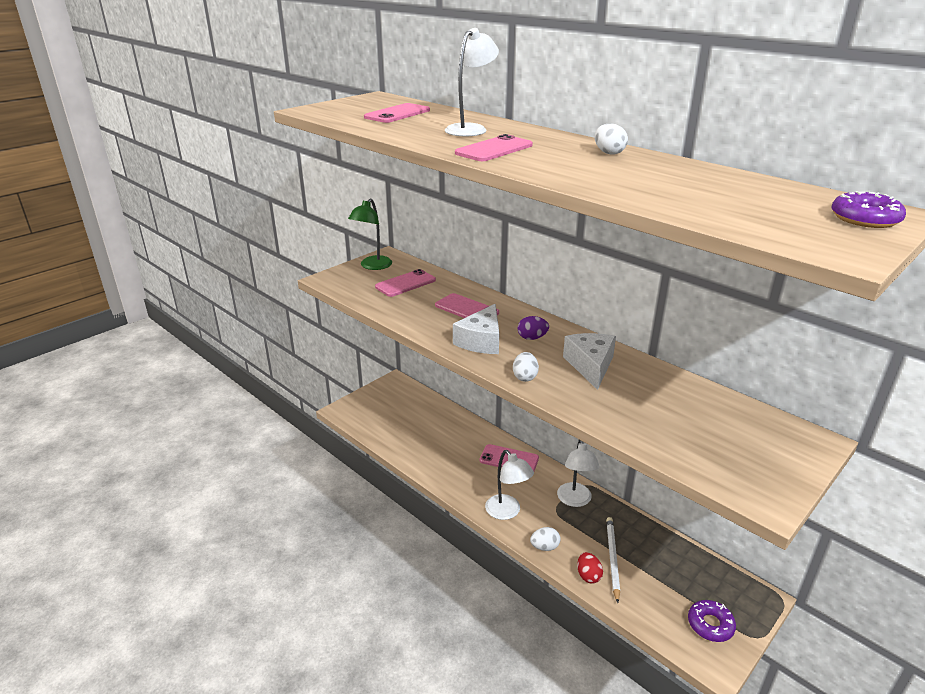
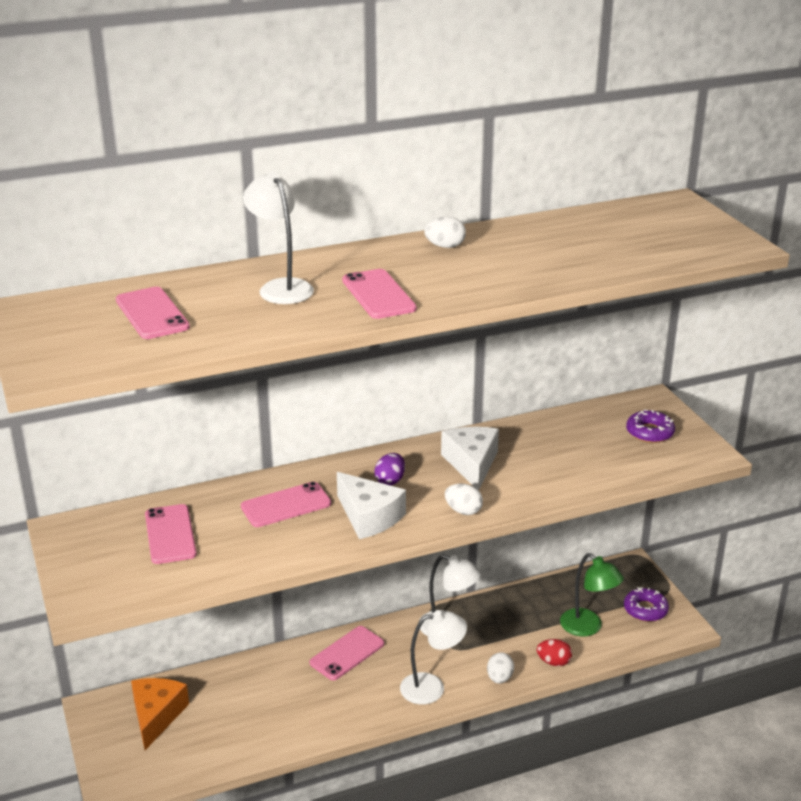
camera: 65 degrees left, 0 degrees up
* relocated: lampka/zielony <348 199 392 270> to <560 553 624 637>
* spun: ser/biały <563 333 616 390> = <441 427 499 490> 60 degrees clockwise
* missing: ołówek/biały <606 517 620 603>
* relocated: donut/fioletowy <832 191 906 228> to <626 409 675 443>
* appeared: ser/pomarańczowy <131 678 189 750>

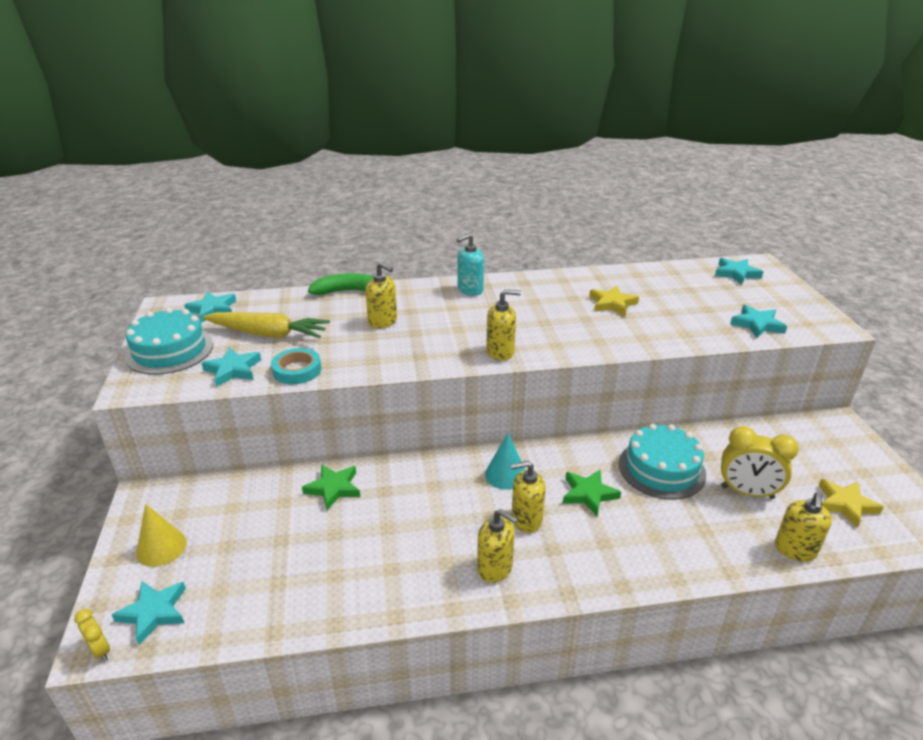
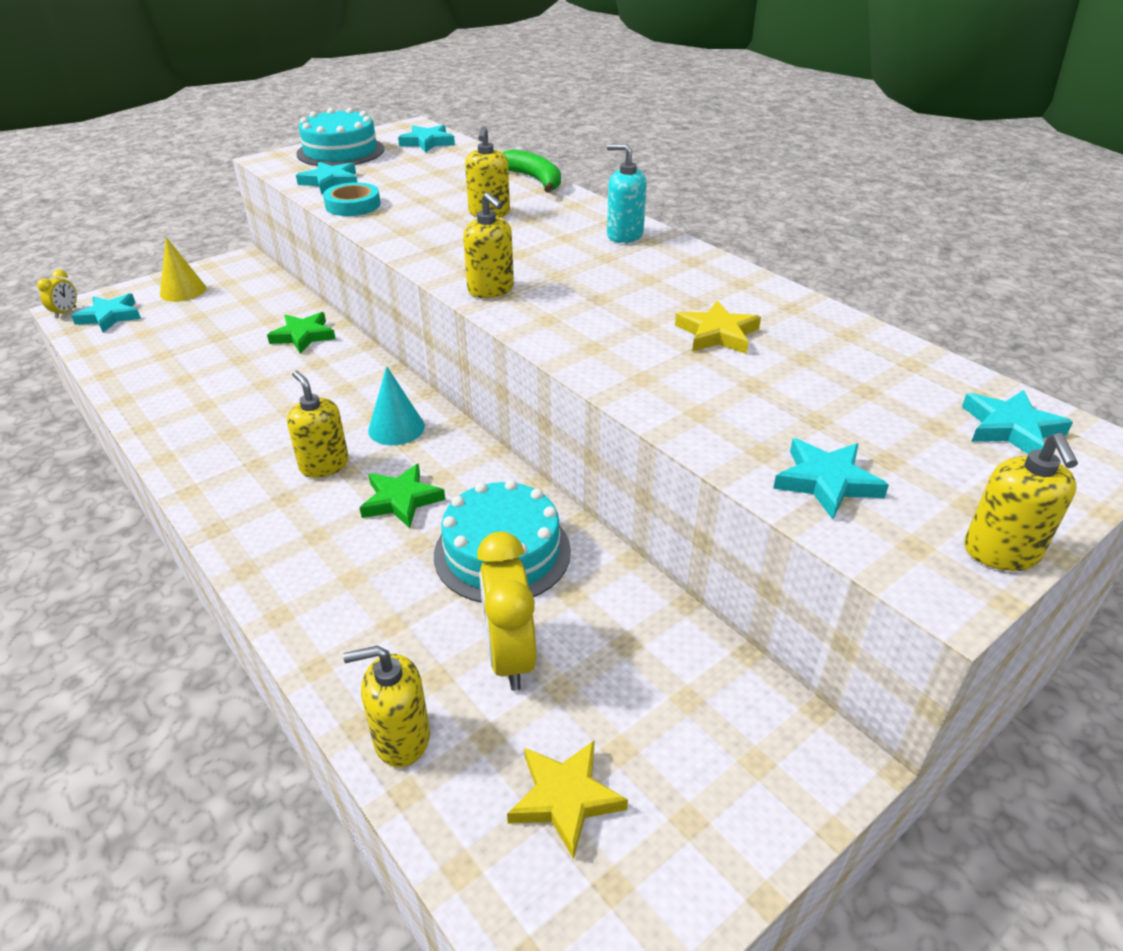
camera: 60 degrees right, 5 degrees up
* missing: marchewka/żółty <203 312 330 338>
* relocated: dozownik mydła/żółty <477 509 518 583> to <964 433 1078 571>

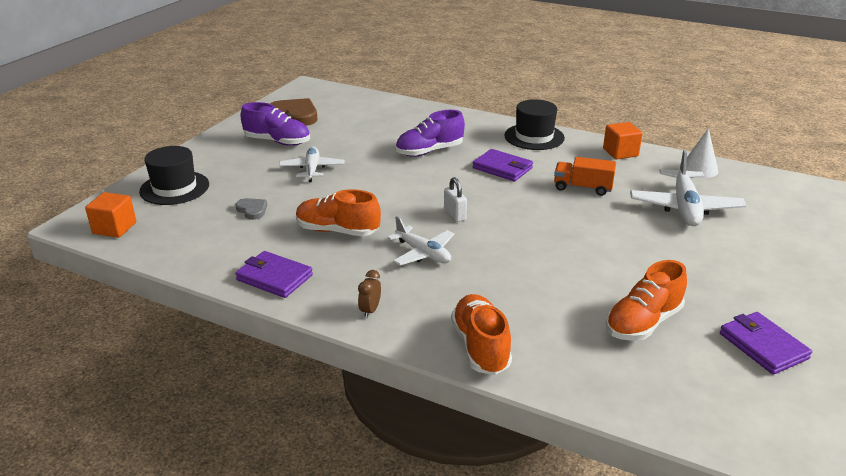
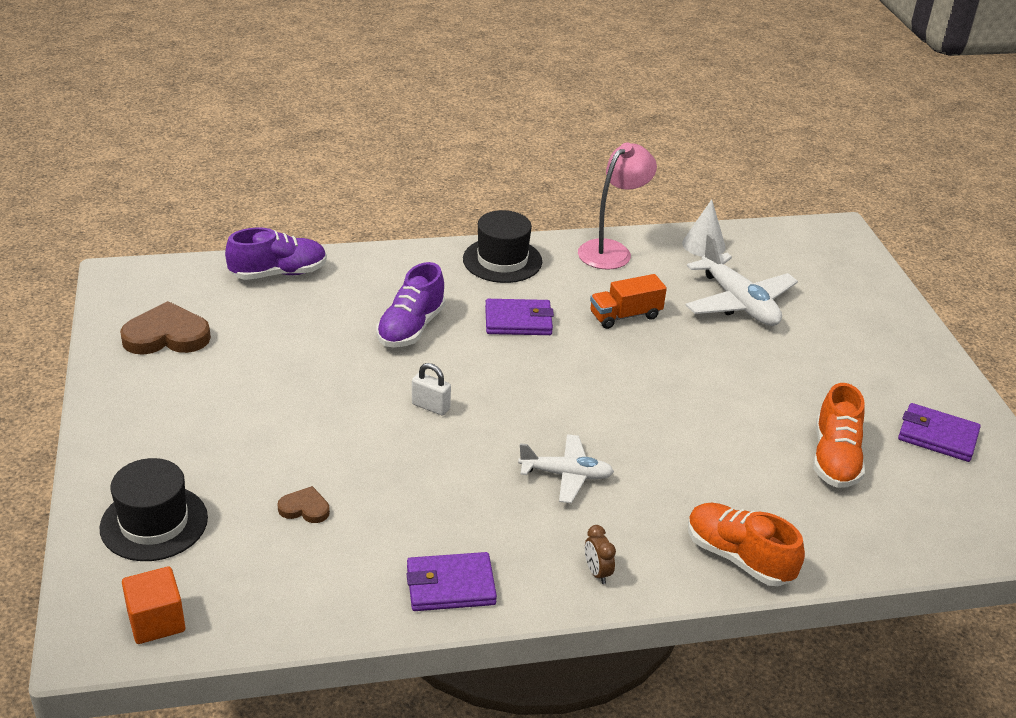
camera: 40 degrees left, 5 degrees up
* colour: serce/szary <236 198 267 220> to serce/brązowy <277 486 330 523>
* relocated: but/fioletowy <241 102 310 146> to <225 227 327 280>
* missing: samolot/biały <279 147 344 182>
* missing: but/pomarańczowy <296 189 381 236>
* relocated: kłódka/biały <444 177 467 222> to <412 363 451 415>
* exchanged: sześcian/pomarańczowy <603 122 643 159> to lampka/różowy <578 143 657 270>

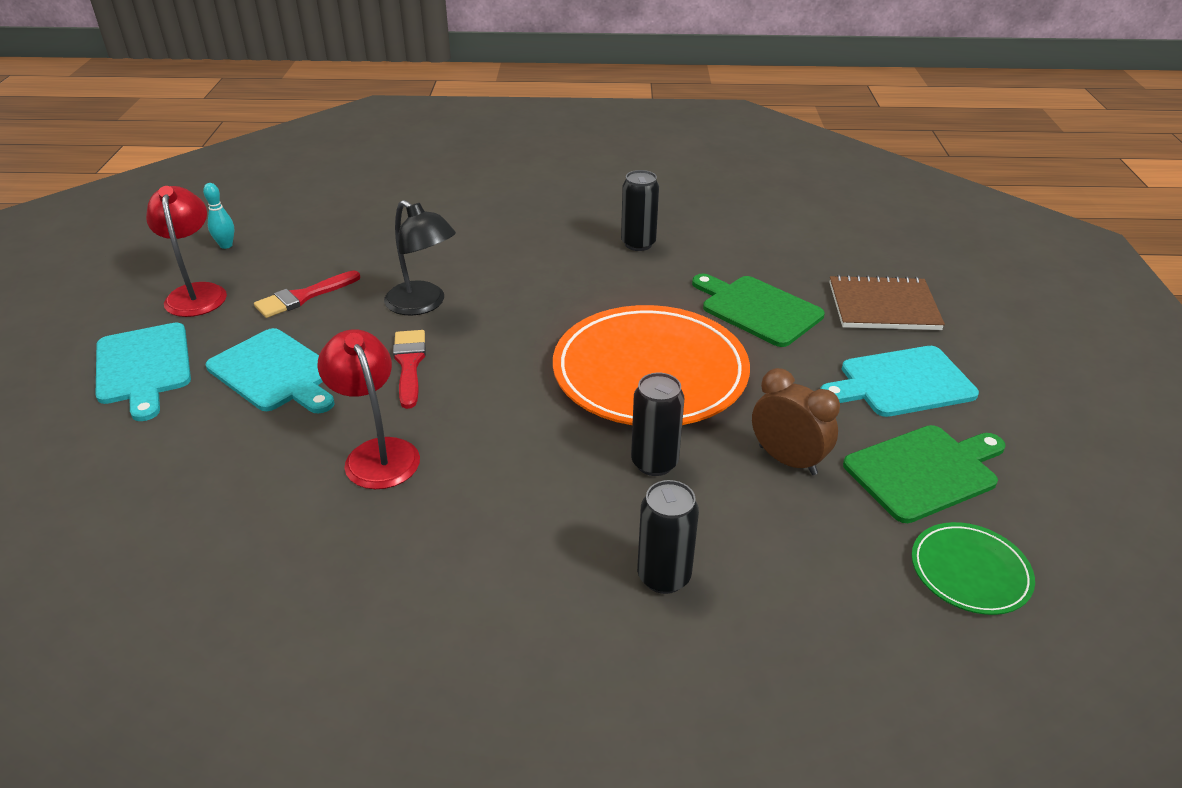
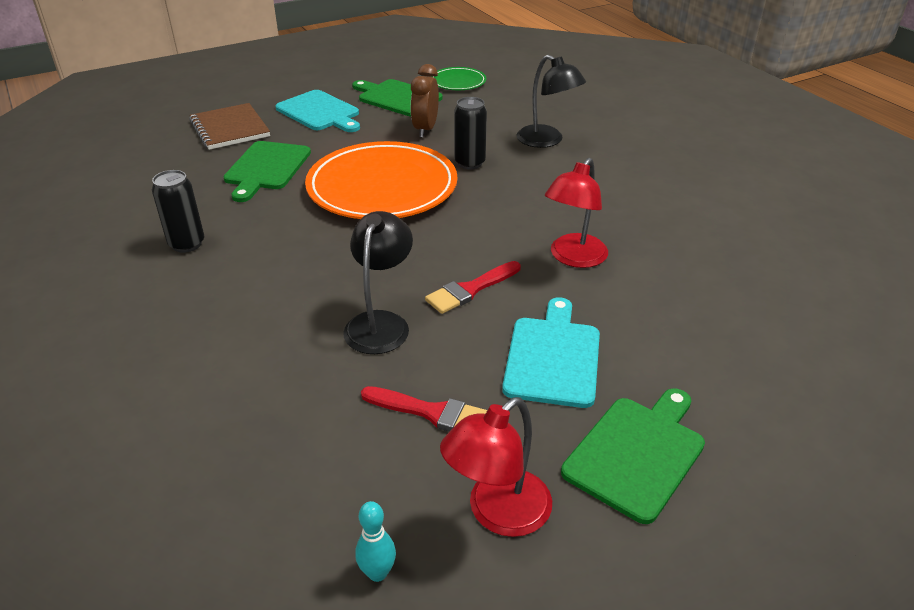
camera: 120 degrees left, 0 degrees up
* colour: deska do krojenia/turkusowy <96 323 191 421> to deska do krojenia/zielony <561 388 705 524>
* exchanged: puszka/czarny <637 480 699 594> to lampka/czarny <516 55 586 148>

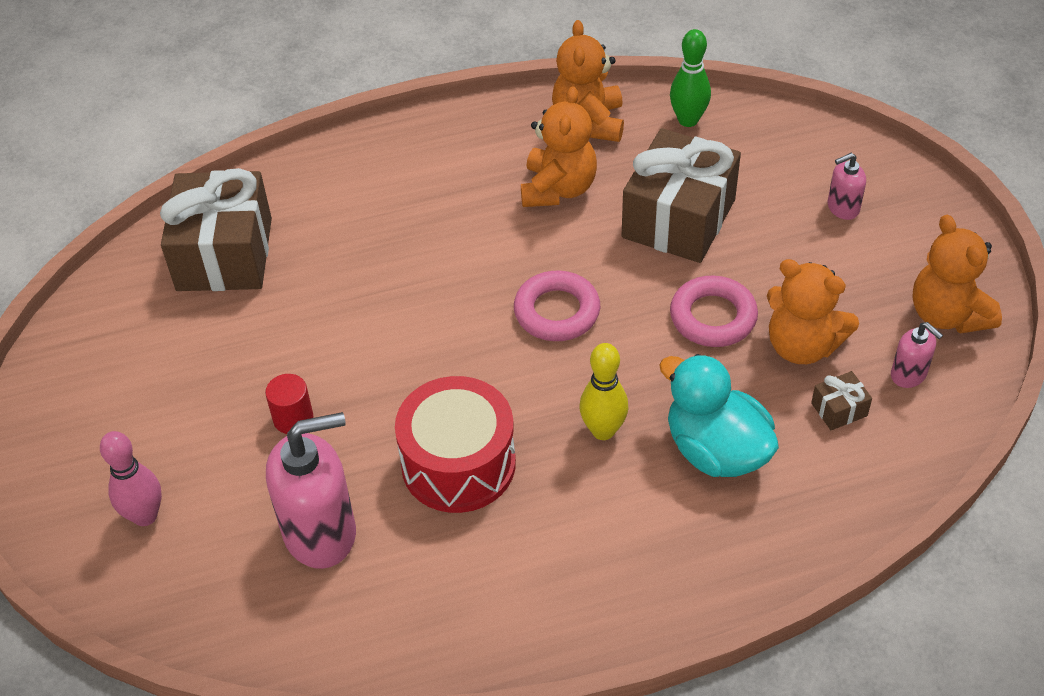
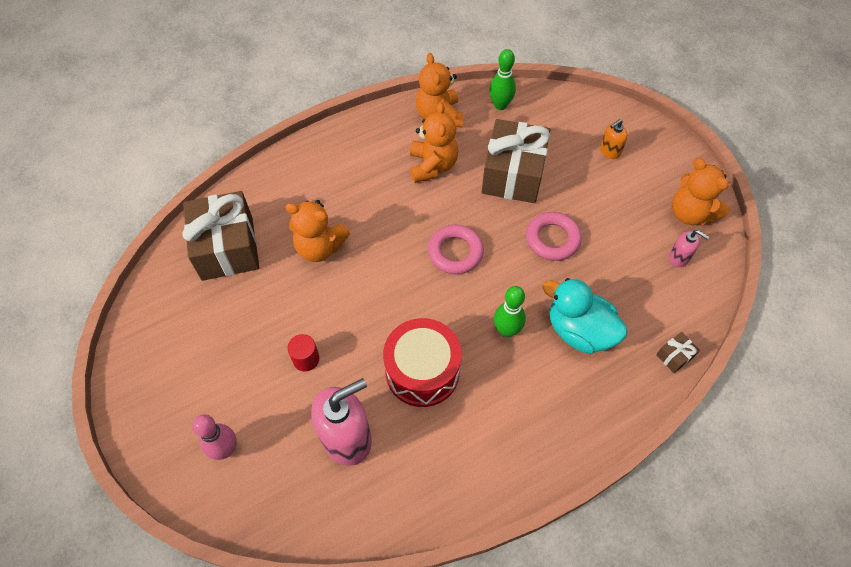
camera: 15 degrees left, 10 degrees up
* colour: kręgiel/żółty <579 343 629 440> to kręgiel/zielony <494 286 526 337>
* relocated: miś/pomarańczowy <767 259 859 364> to <285 200 350 262>
* relocated: prezent/brązowy <811 371 872 430> to <656 332 700 373>
* colour: dozownik mydła/różowy <827 153 866 220> to dozownik mydła/pomarańczowy <600 119 628 159>

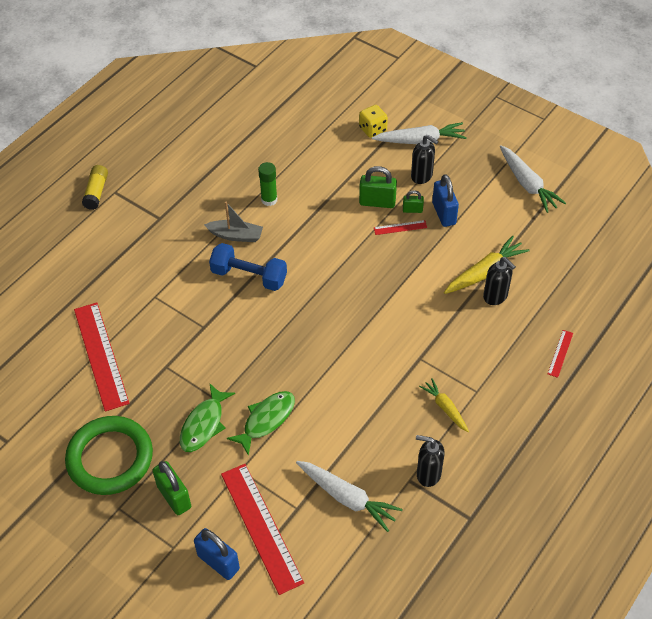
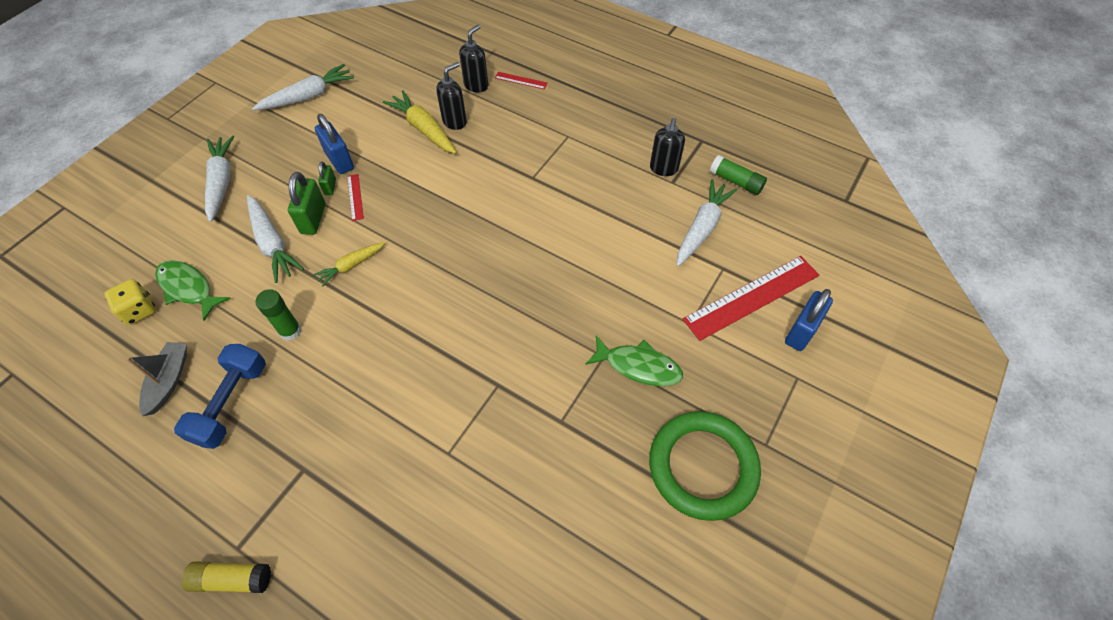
camera: 95 degrees left, 5 degrees up
* missing: linijka/czerwony <74 302 129 411>
* missing: kłódka/zielony <152 461 191 515>
* relocated: łódka/szary <204 201 263 242> to <126 342 187 416>
* relocated: hantel/niebieski <209 243 287 291> to <174 344 266 449>
* relocated: ryba/zielony <227 391 295 456> to <155 260 231 321>
* relocated: kostka do gry/żółty <359 105 388 138> to <104 279 156 325>
* relocated: dozownik mydła/czarny <411 135 439 184> to <459 25 488 92>
* relocated: marchewka/żółty <419 378 469 432> to <313 242 385 287>
* spun: kłódka/niebieski <432 174 459 227> = <315 114 354 174> 75 degrees clockwise
* appeared: marchewka/biały <247 195 304 283>
* appeared: klej w sztyfcie/zielony <710 155 767 195>

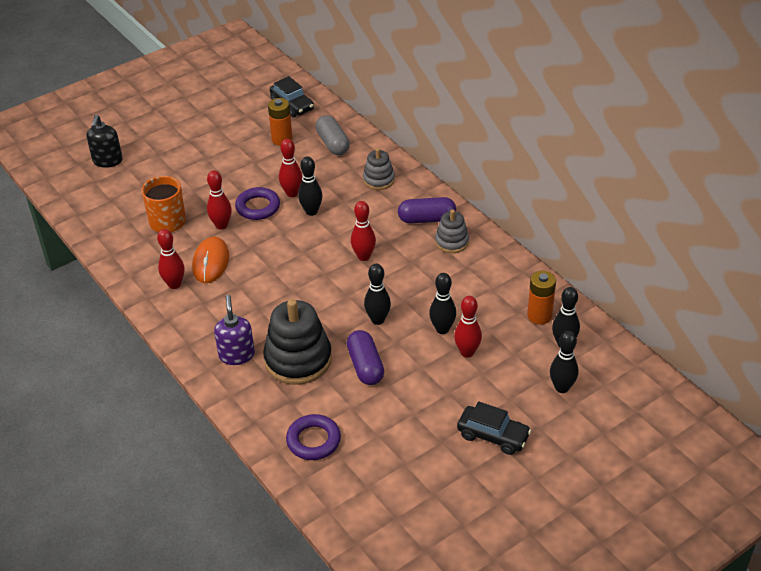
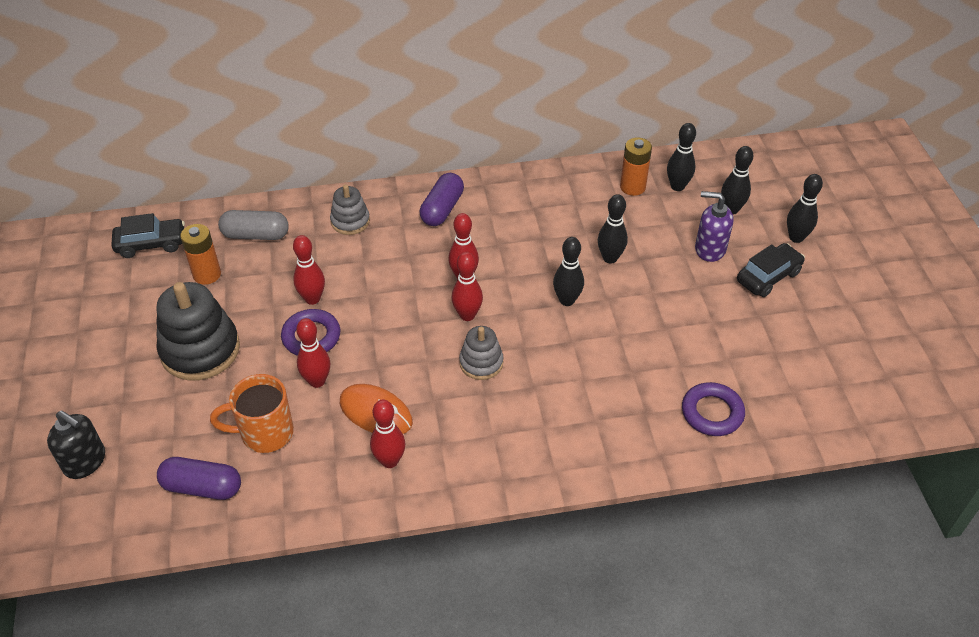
camera: 65 degrees left, 5 degrees up
* relocated: dozownik mydła/fioletowy <214 295 255 365> to <695 191 734 262>
* relocated: zabawka nakładanka/czarny <263 299 332 385> to <156 282 240 380>
* relocated: kręgiel/czarny <298 157 322 216> to <787 174 823 243>
* relocated: kapsułka/fioletowy <346 330 384 385> to <157 457 241 500>
* relocated: zabawka nakładanka/szary <435 210 469 253> to <459 326 503 380>
* relocated: kręgiel/czerwony <454 296 482 358> to <452 252 483 321>

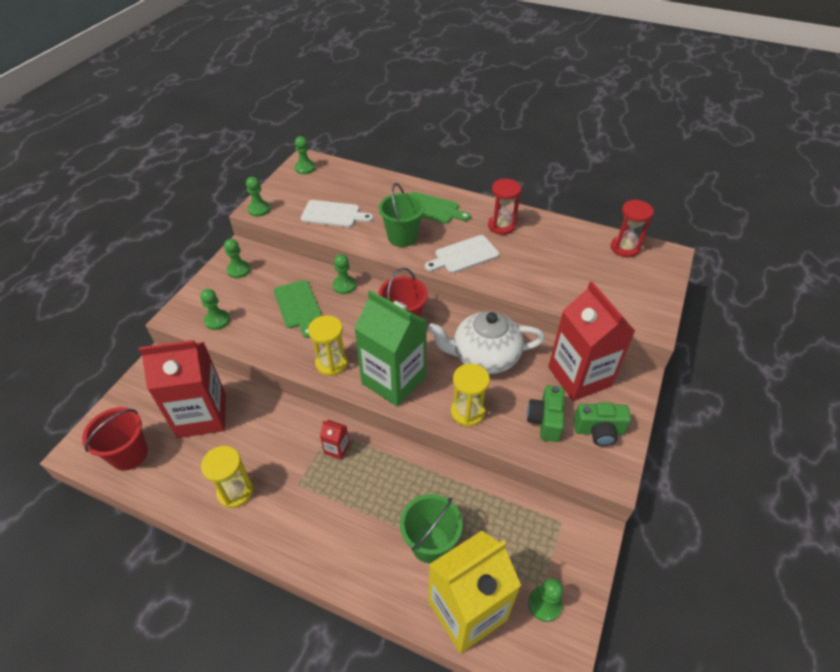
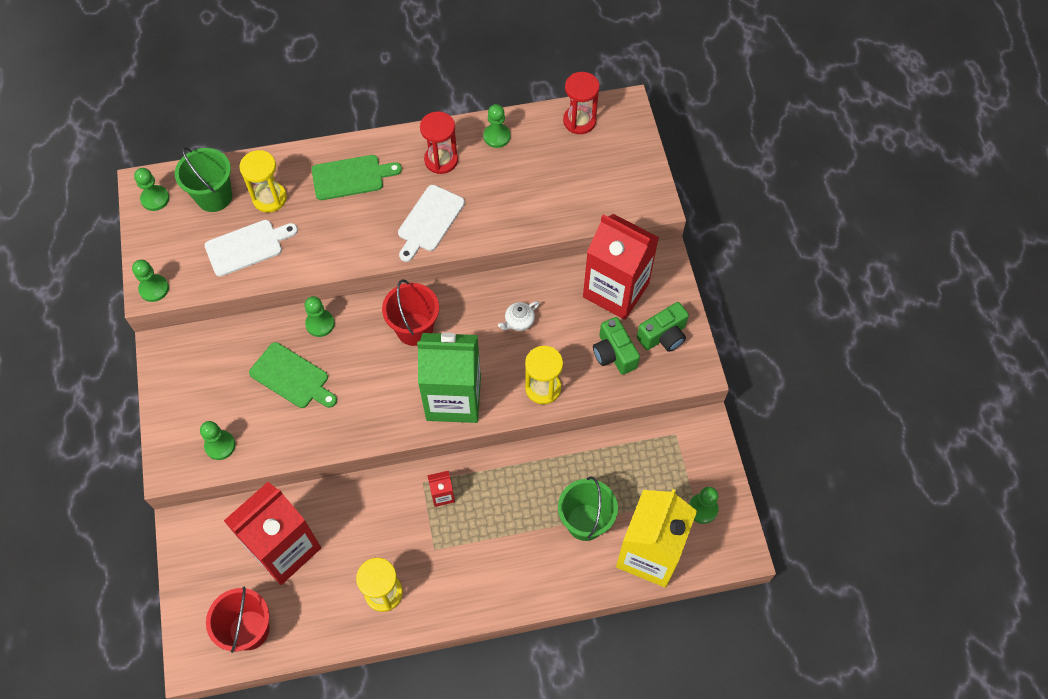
camera: 35 degrees left, 15 degrees up
* relocated: pionek/zielony <224 239 251 278> to <483 104 511 148>
* relocated: klepsydra/żółty <308 315 347 376> to <239 150 287 213>
* relocated: wiadro/zielony <379 183 425 247> to <175 147 232 212>
* size: imbryk/biały <428 311 545 374> = <498 301 539 331> x0.40

